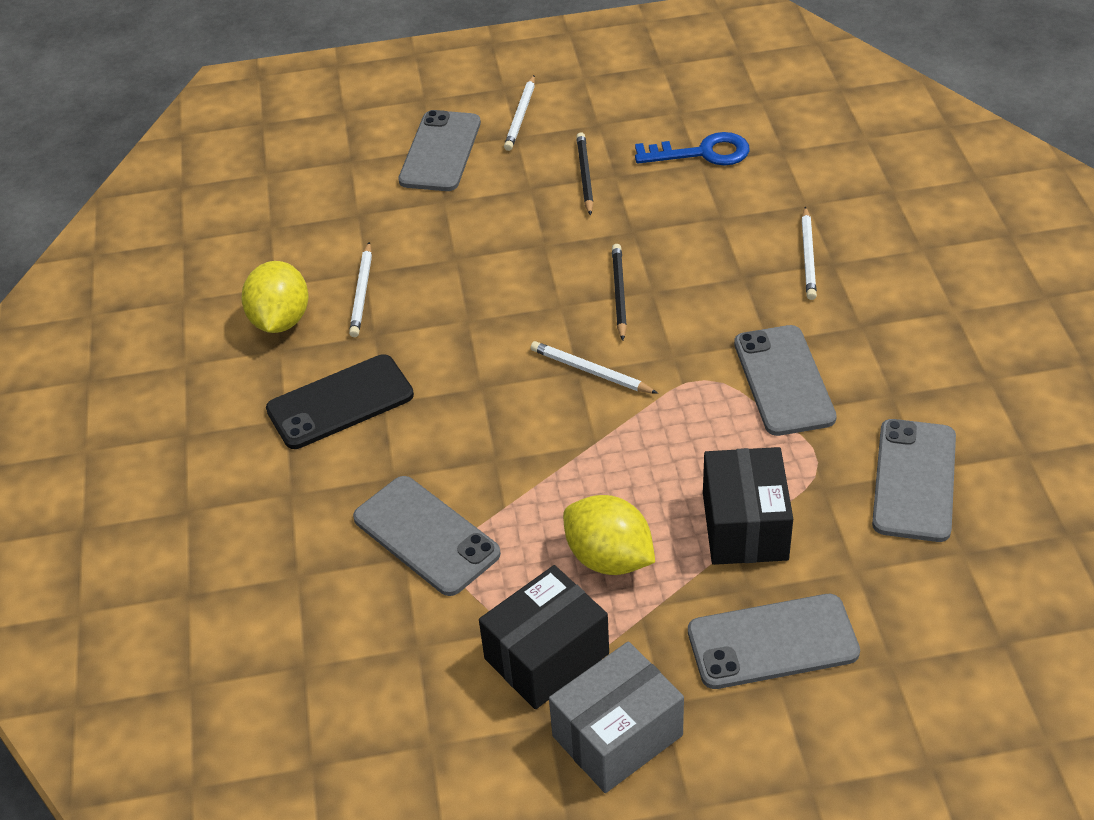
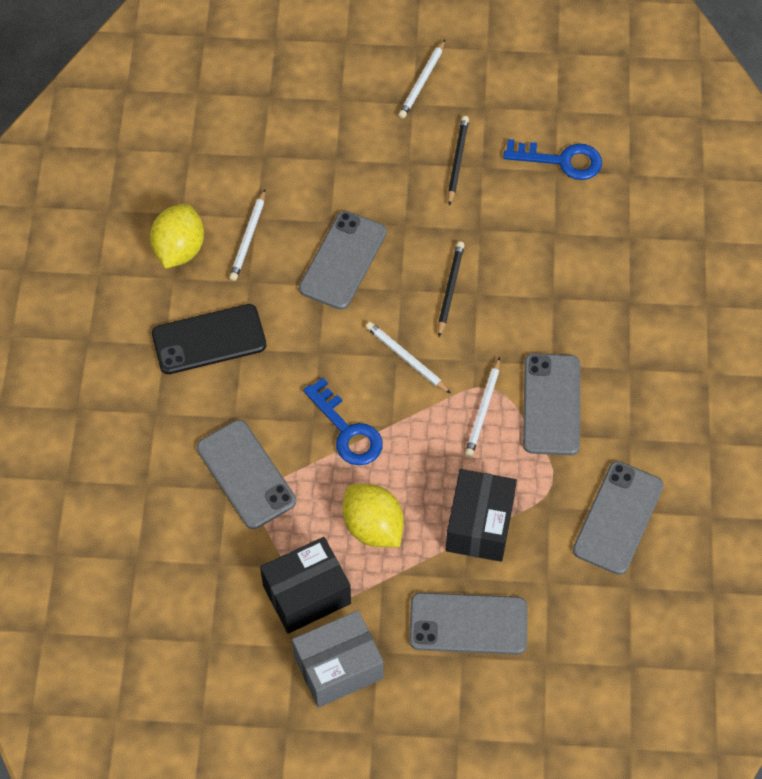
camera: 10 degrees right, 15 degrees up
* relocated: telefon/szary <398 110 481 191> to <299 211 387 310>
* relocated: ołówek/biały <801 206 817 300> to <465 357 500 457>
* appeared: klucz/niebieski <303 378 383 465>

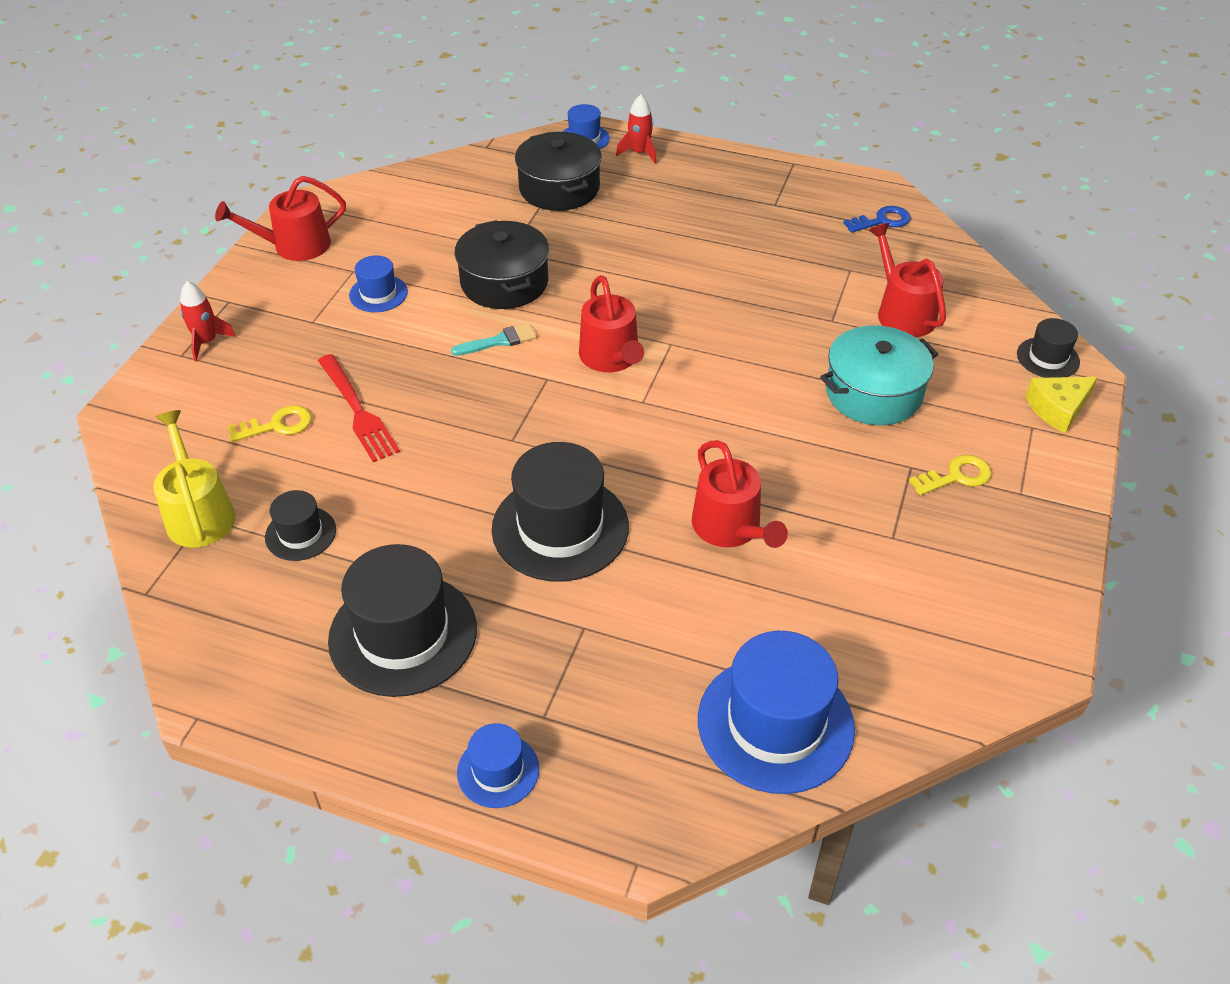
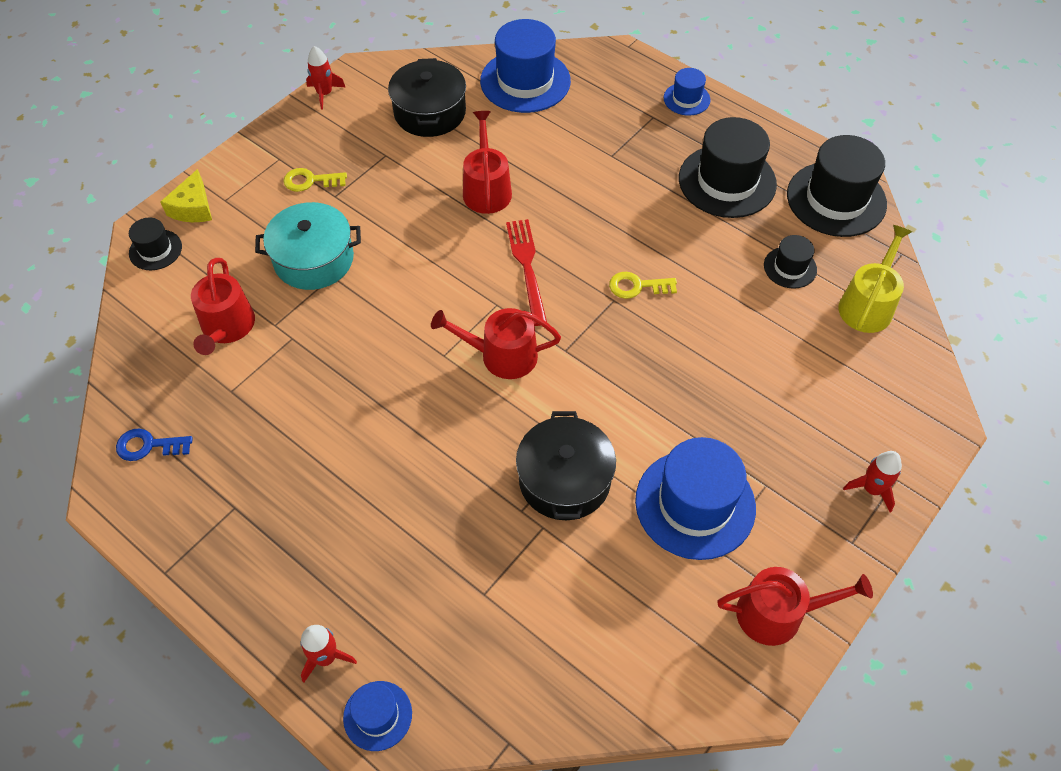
camera: 160 degrees left, 10 degrees up
* spun: konewka/żółty <153 410 236 548> = <839 225 912 333> 150 degrees counterclockwise
* relocated: klucz/żółty <228 405 312 442> to <609 272 677 299>
* relocated: widelec/czerwony <318 354 400 462> to <506 219 547 326>
* size: kapelusz/niebieski <349 255 408 312> = <635 437 756 560> x1.96
* missing: pędzel/turkusowy <451 324 537 356>
* relocated: kapelusz/czarny <492 442 629 582> to <787 135 887 237>
* relocated: garnek/czarny <515 132 602 211> to <388 58 466 137>
* spun: konewka/czerwony <579 275 644 372> = <431 308 561 379> 90 degrees counterclockwise
* spun: ser/żółty <1025 377 1098 433> = <160 169 212 222> 105 degrees clockwise
* appeared: rakieta/czerwony <306 46 345 110>

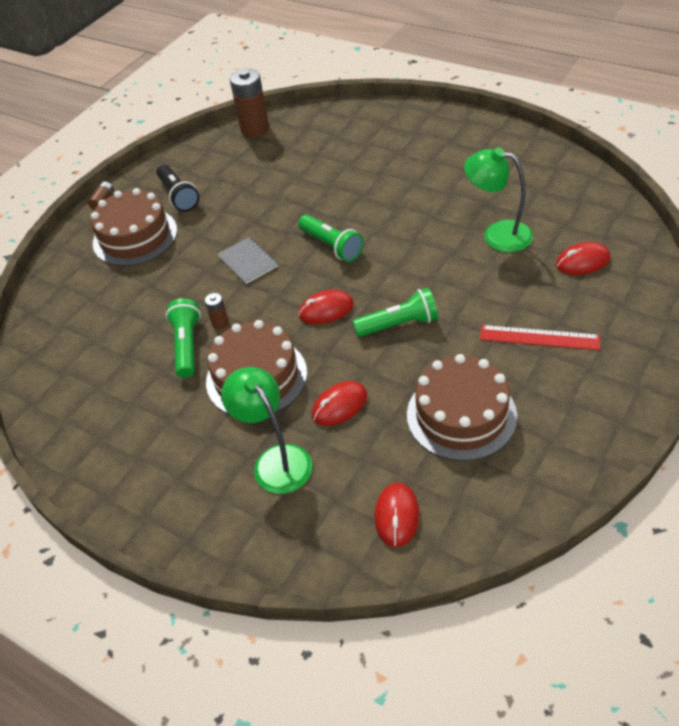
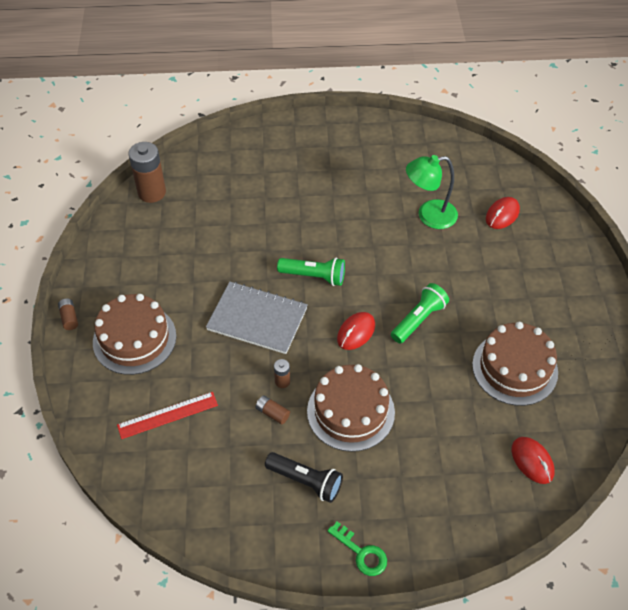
camera: 40 degrees left, 5 degrees up
* relocated: latarka/czarny <156 165 199 212> to <265 452 343 503>
* exchanged: latarka/zielony <166 298 201 378> to bateria/brązowy <256 395 290 424>
* size: zeszyt/szary <217 237 278 284> = <206 282 308 354> x1.72
* missing: lampka/zielony <222 367 312 494>
* missing: myszka/czerwony <312 381 367 426>
* relocated: linijka/czerwony <480 325 600 350> to <117 392 218 439>
* appeared: klucz/zielony <327 522 387 576>

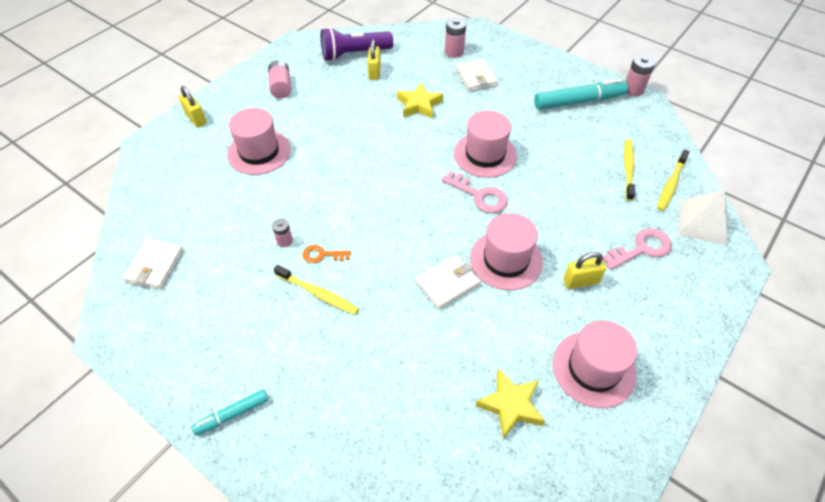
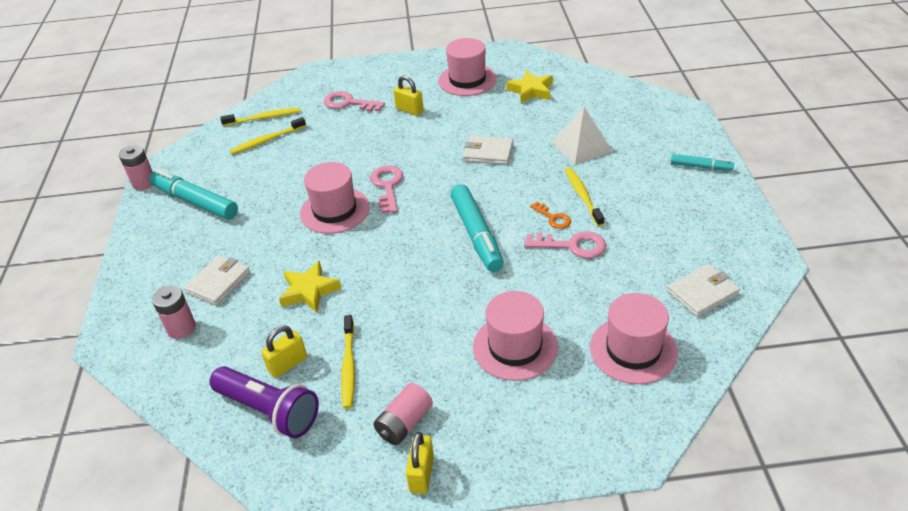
camera: 130 degrees left, 10 degrees down
* relocated: kłódka/żółty <179 86 207 127> to <406 432 434 494>
* exchanged: bateria/różowy <272 218 293 247> to klucz/różowy <524 231 606 258>
* relocated: kapelusz/różowy <470 213 543 290> to <590 293 678 384>
* relocated: piramida/biały <678 189 727 245> to <552 107 612 165>
* appeared: szczoteczka do zębów/żółty <341 315 355 409>
* appeared: flamaster/turkusowy <450 184 504 272>

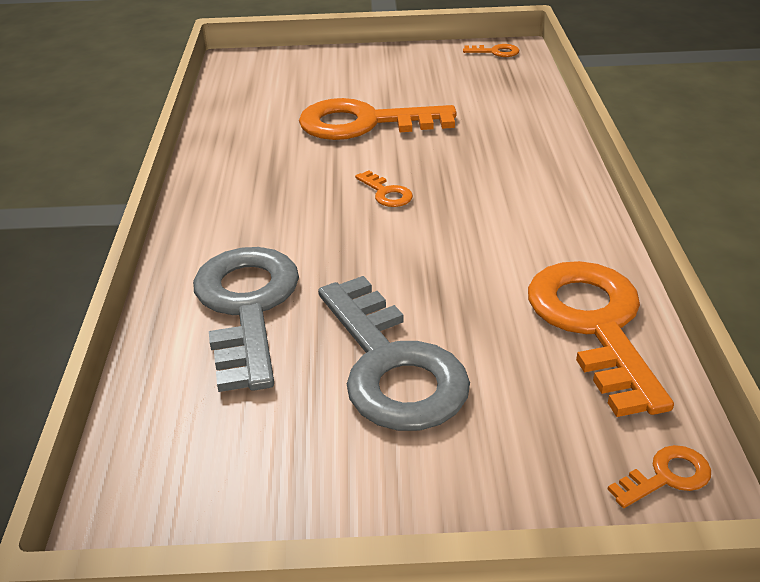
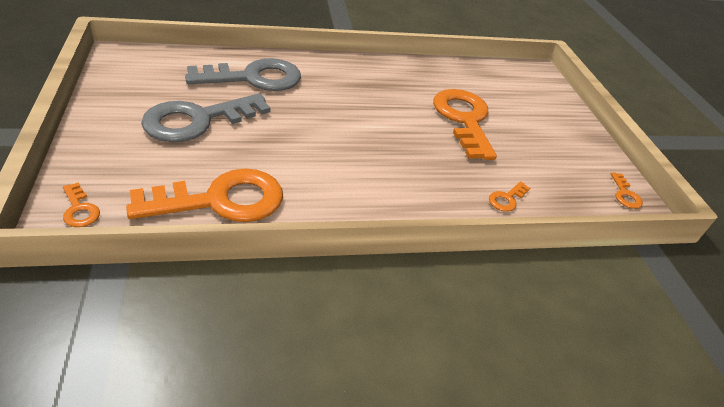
camera: 75 degrees right, 5 degrees up
* relocated: klucz/pomarańczowy <355 170 413 207> to <489 181 530 212>

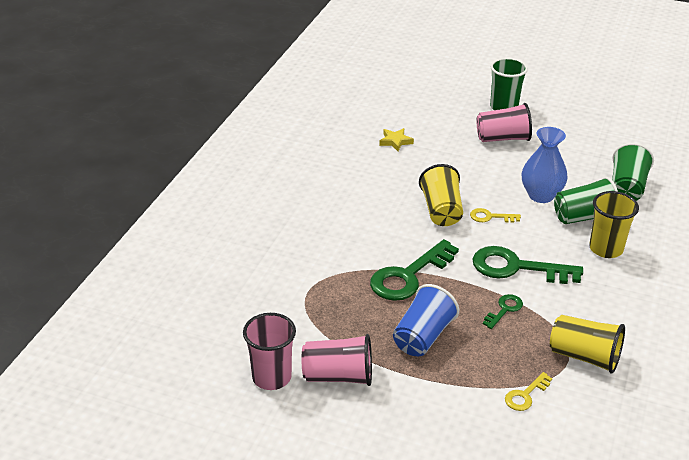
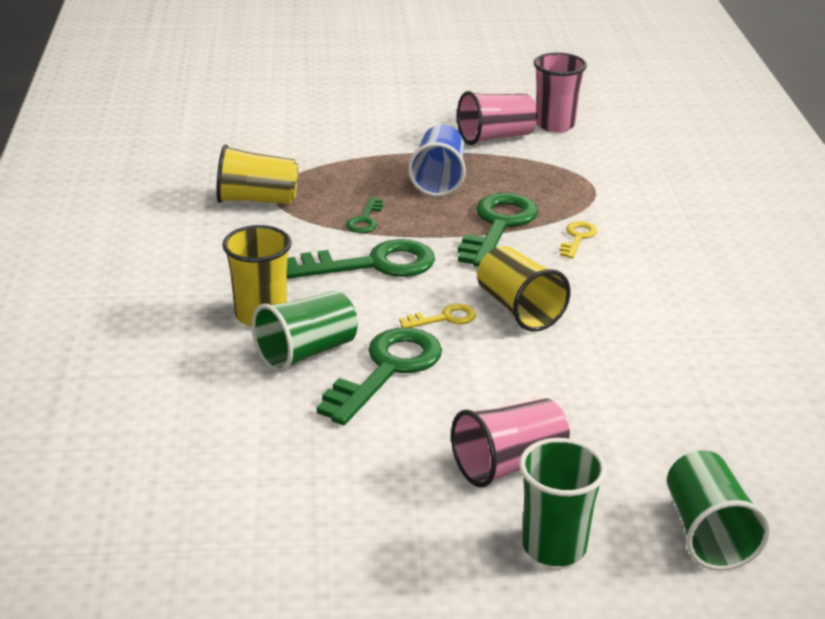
camera: 155 degrees right, 5 degrees down
* missing: gwiazda/żółty <379 128 414 151>
* relocated: klucz/żółty <505 372 552 411> to <559 221 597 259>
* exchanged: wazon/niebieski <522 127 568 203> to klucz/zielony <317 328 442 425>
* relocated: szklanka/zielony <612 143 654 201> to <667 450 771 571>

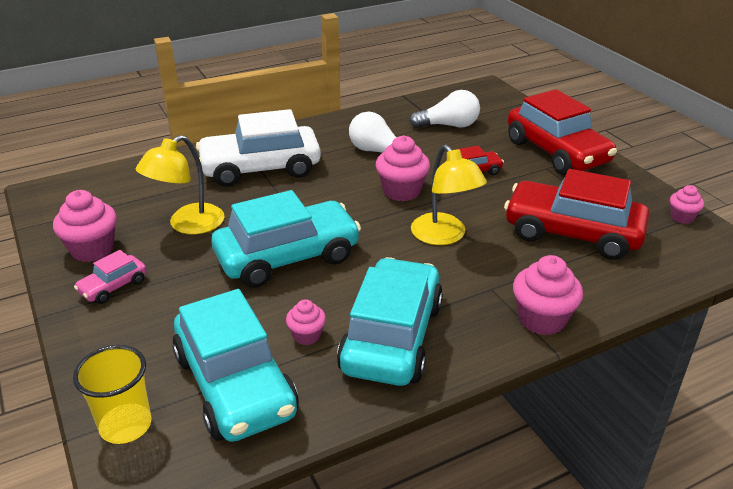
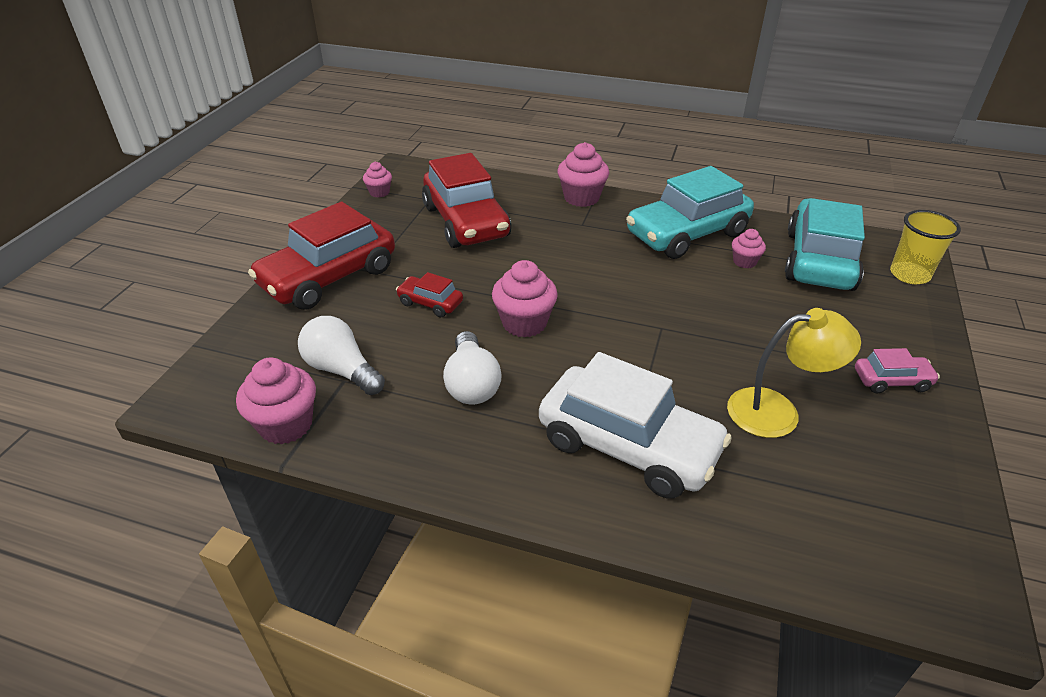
camera: 135 degrees left, 5 degrees up
* relocated: muffinka/różowy <53 190 117 262> to <236 358 316 445>
* missing: samochód/turkusowy <211 190 361 288>
* missing: lampka/żółty <411 145 487 245>
* spun: samochód/czerwony <508 89 617 175> = <248 202 395 310> 150 degrees counterclockwise

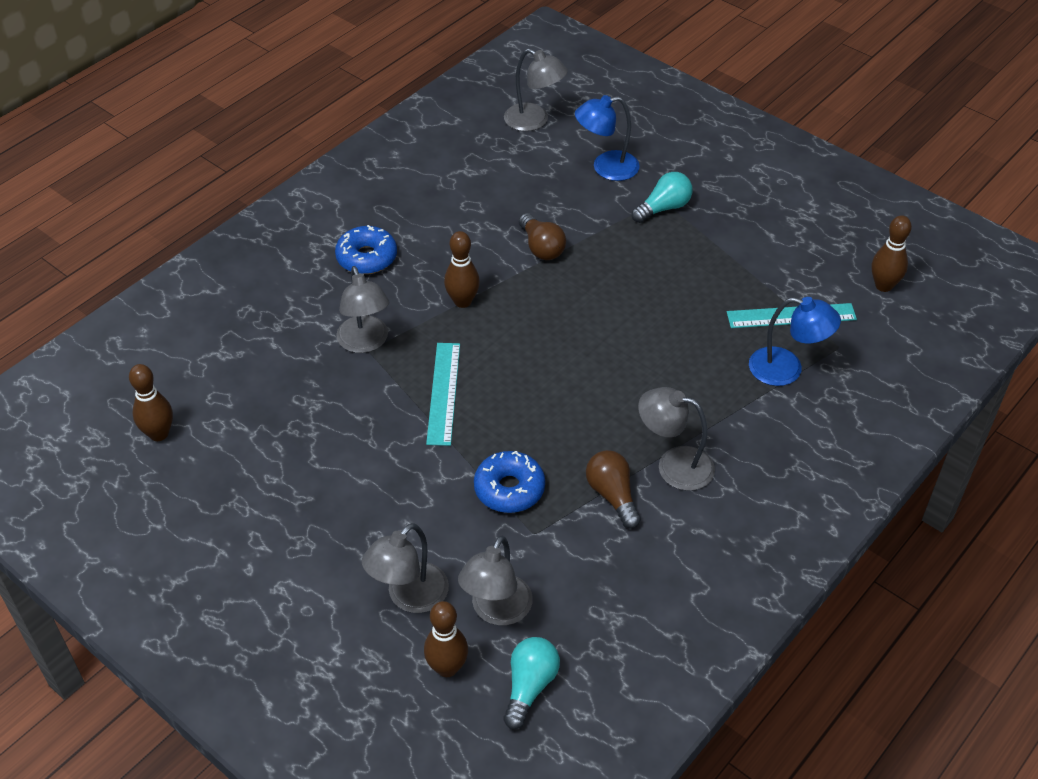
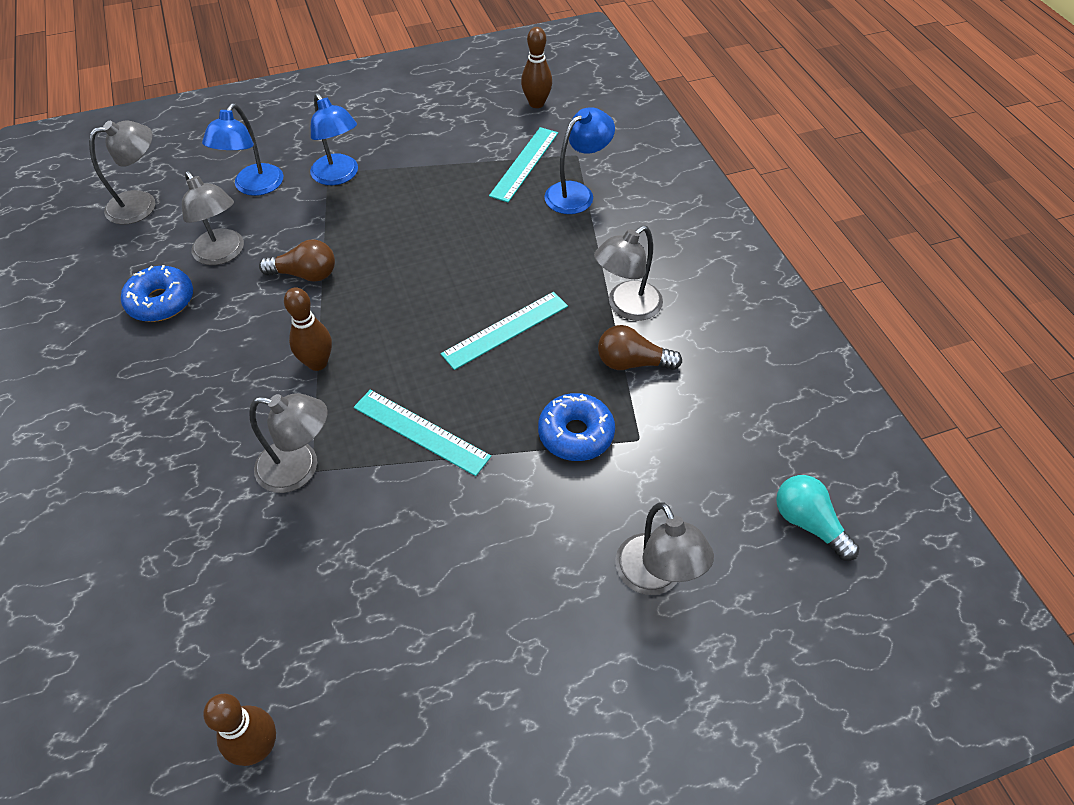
camera: 60 degrees left, 5 degrees up
* relocated: donut/niebieski <335 225 397 274> to <121 265 193 322>
* missing: kręgiel/brązowy <424 601 468 677>
* relocated: lampka/szary <458 536 533 625> to <182 171 244 265>
* exchanged: żarówka/turkusowy <632 172 692 223> to lampka/niebieski <310 93 358 185>
* appeared: linijka/turkusowy <441 292 568 370>

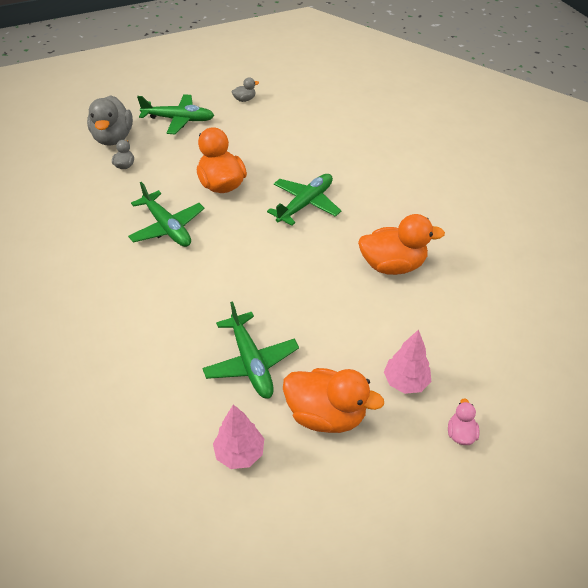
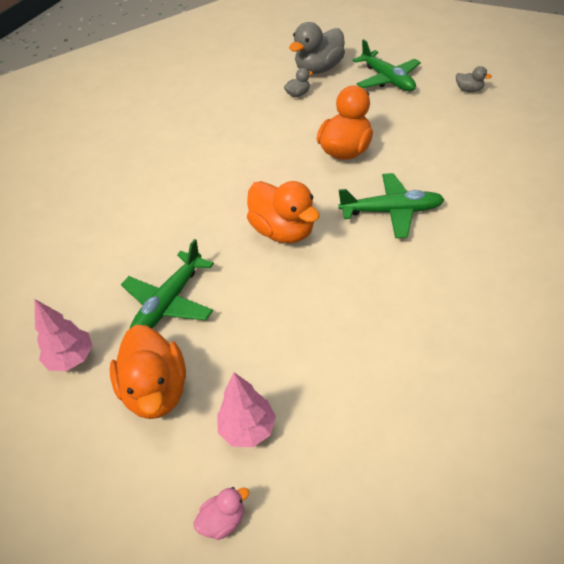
camera: 55 degrees right, 0 degrees up
* missing: samolot/zielony <128 182 204 247>
* relocated: kaczka/pomarańczowy <358 214 445 275> to <247 181 320 243>

